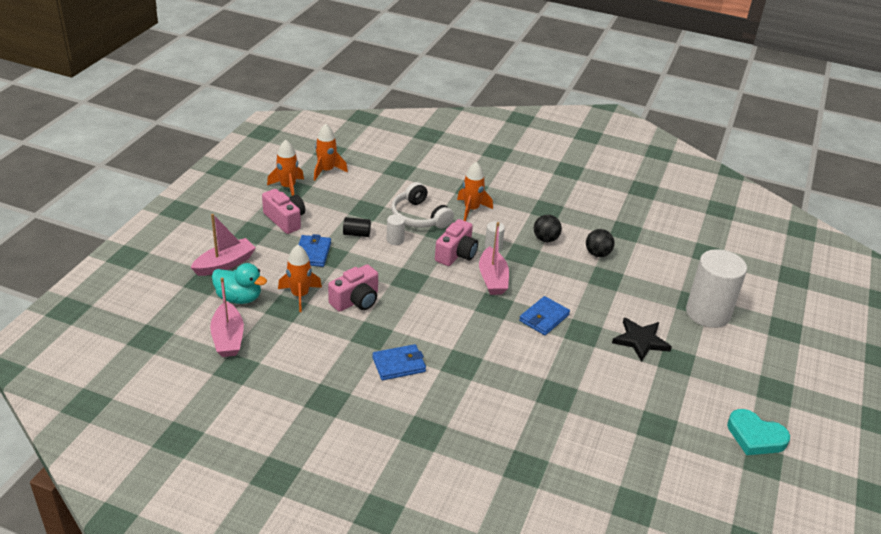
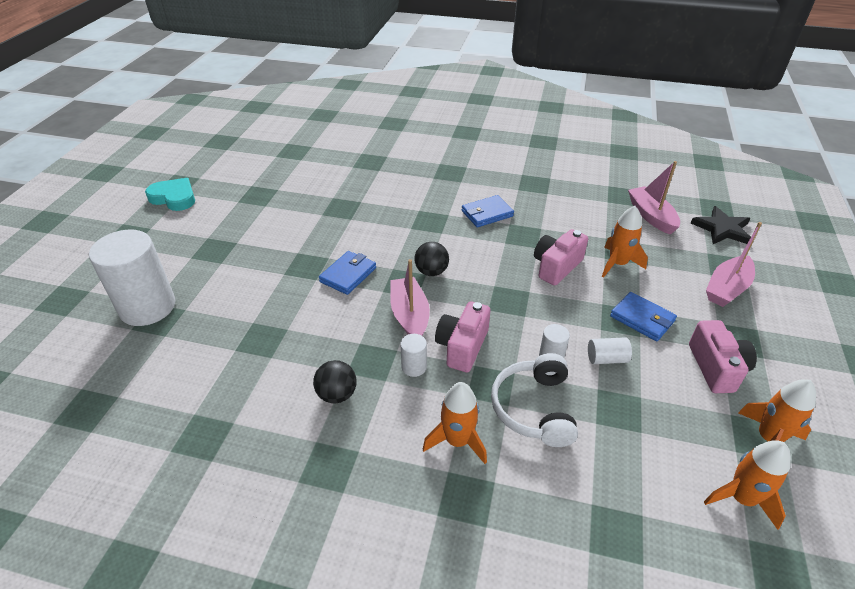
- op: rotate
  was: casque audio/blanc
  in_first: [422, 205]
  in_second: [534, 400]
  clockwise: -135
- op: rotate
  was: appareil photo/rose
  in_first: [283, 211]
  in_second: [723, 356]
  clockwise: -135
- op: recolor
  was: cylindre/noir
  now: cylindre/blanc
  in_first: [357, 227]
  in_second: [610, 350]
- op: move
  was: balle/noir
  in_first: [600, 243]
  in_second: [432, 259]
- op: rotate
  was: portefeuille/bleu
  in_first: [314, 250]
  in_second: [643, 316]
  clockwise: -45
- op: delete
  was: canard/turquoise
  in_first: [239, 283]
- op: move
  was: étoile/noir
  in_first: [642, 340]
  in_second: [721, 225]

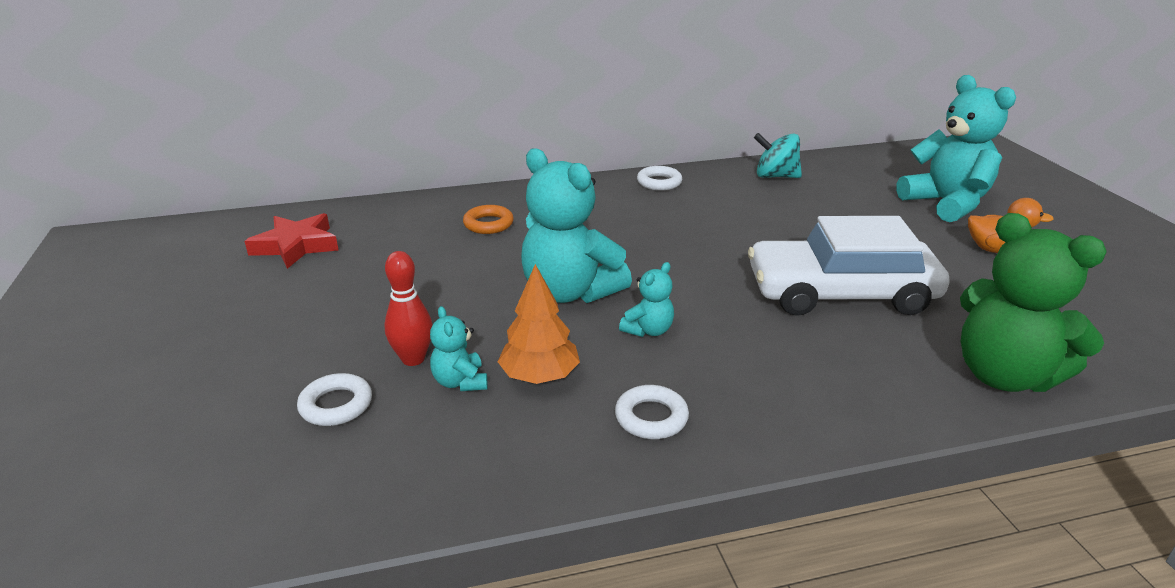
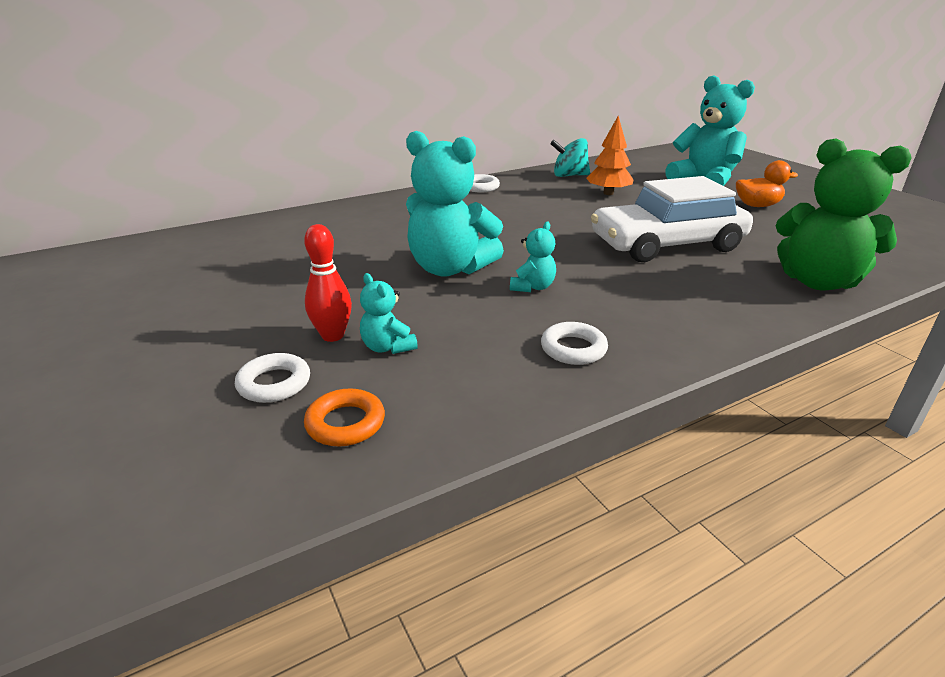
- op: move
  was: anneau/orange
  in_first: [488, 219]
  in_second: [344, 417]
- op: delete
  was: étoile/rouge
  in_first: [292, 241]
- op: move
  was: arbre/orange
  in_first: [539, 324]
  in_second: [610, 155]

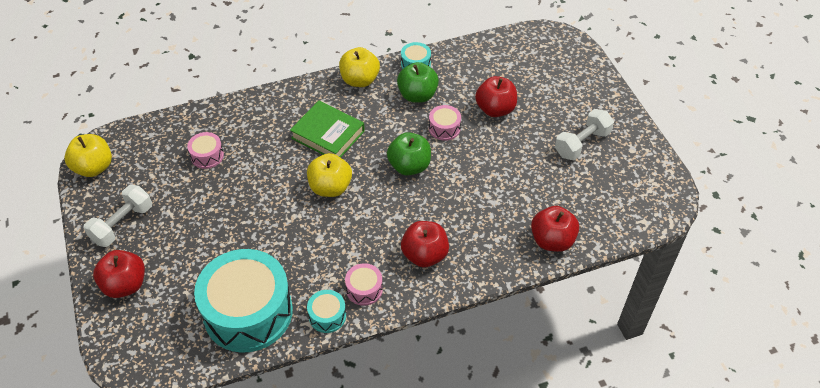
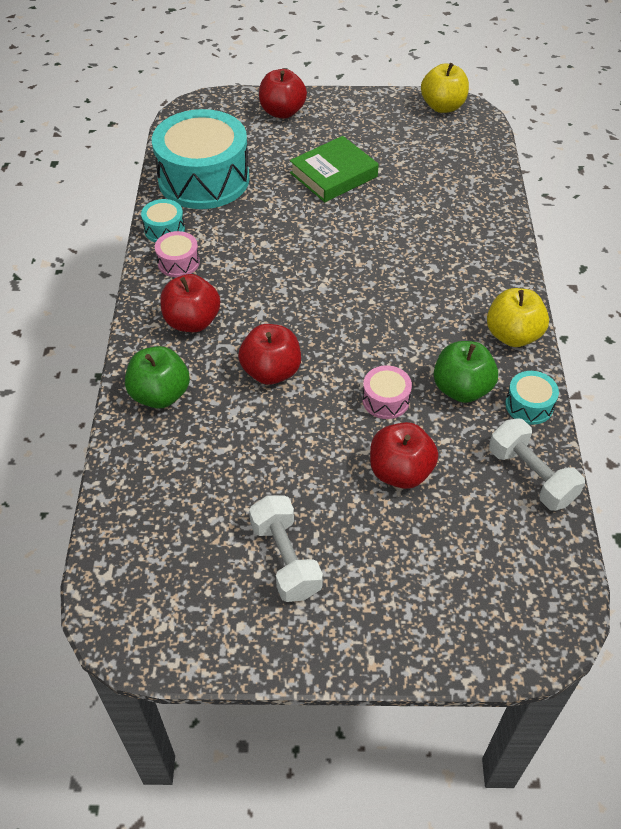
- op: move
  was: livre/vert
  in_first: [327, 129]
  in_second: [334, 169]
- op: delete
  was: tambour/rose
  in_first: [205, 150]
- op: move
  was: pomme/vert
  in_first: [409, 154]
  in_second: [157, 377]
- op: delete
  was: pomme/jaune
  in_first: [329, 175]
- op: move
  was: haltère/blanc
  in_first: [118, 216]
  in_second: [537, 464]
- op: move
  was: pomme/rouge
  in_first: [555, 229]
  in_second: [269, 354]

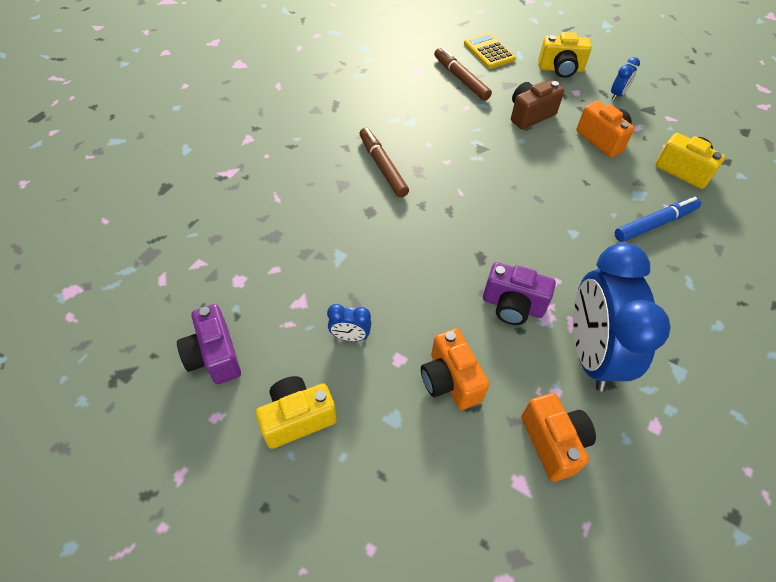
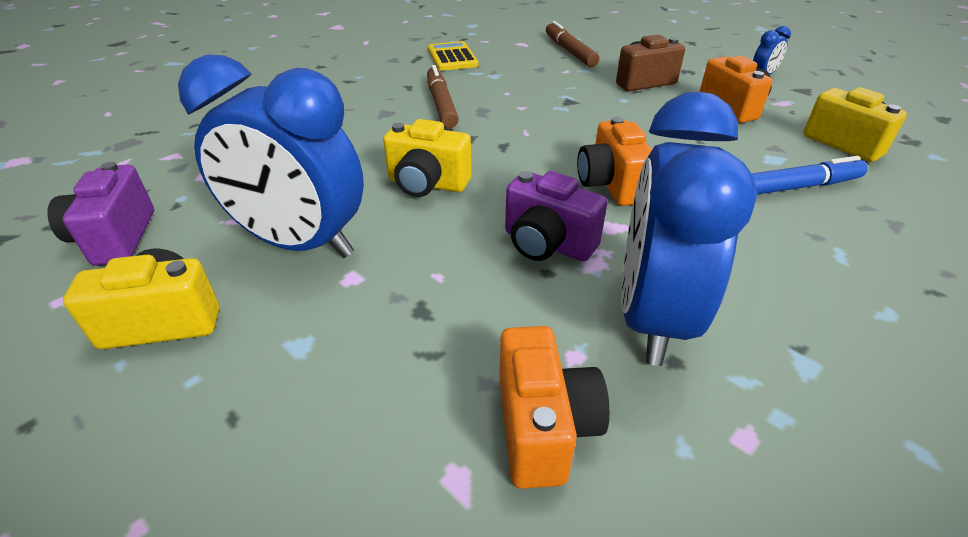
- op: move
  was: calculatrice/jaune
  in_first: [490, 50]
  in_second: [453, 56]
- op: move
  was: appareil photo/jaune
  in_first: [565, 55]
  in_second: [427, 158]
- op: resize
  was: réveil/bleu
  in_first: [349, 322]
  in_second: [271, 156]
  ratio: 2.47
- op: move
  was: appareil photo/orange
  in_first: [455, 369]
  in_second: [614, 161]

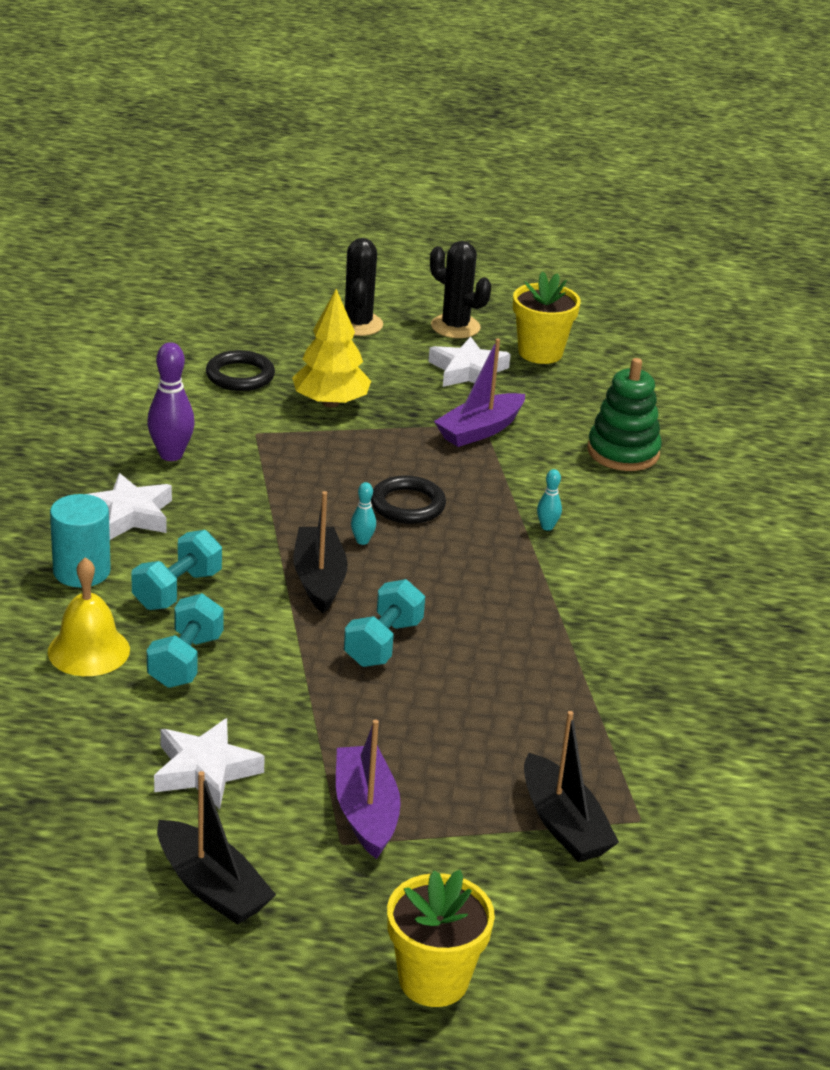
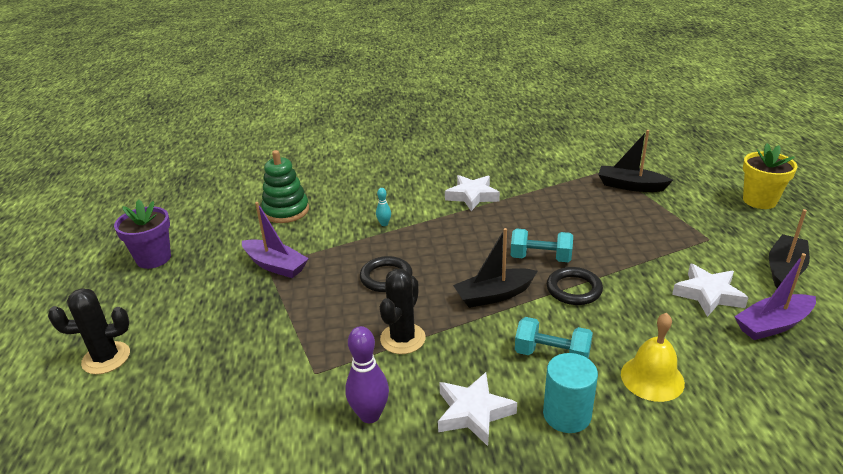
- op: move
  was: cactus/noir
  in_first: [460, 289]
  in_second: [403, 311]
- op: recolor
  was: pot de fleurs/jaune
  now: pot de fleurs/violet
  in_first: [547, 317]
  in_second: [142, 234]
- op: delete
  was: arbre/jaune
  in_first: [331, 348]
- op: move
  was: étoile/blanc
  in_first: [469, 362]
  in_second: [472, 193]
- op: move
  was: anneau/noir
  in_first: [240, 370]
  in_second: [575, 286]
- op: delete
  was: quille/turquoise
  in_first: [363, 513]
- op: delete
  was: haltère/turquoise
  in_first: [185, 640]
- op: rotate
  was: bateau/noir
  in_first: [571, 786]
  in_second: [635, 161]
  clockwise: -120
- op: move
  was: bateau/violet
  in_first: [368, 789]
  in_second: [775, 296]

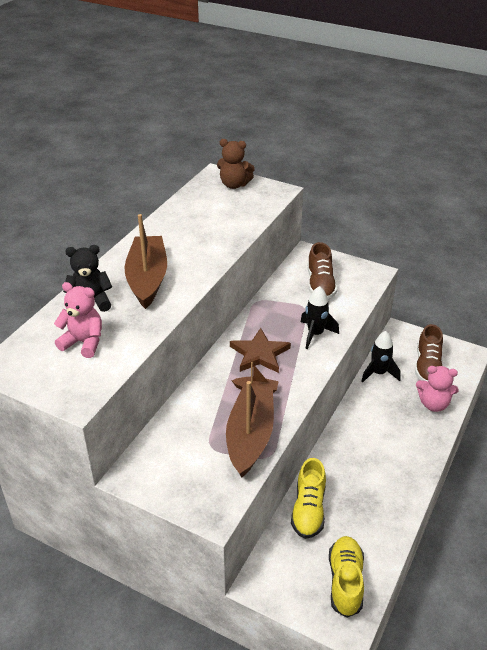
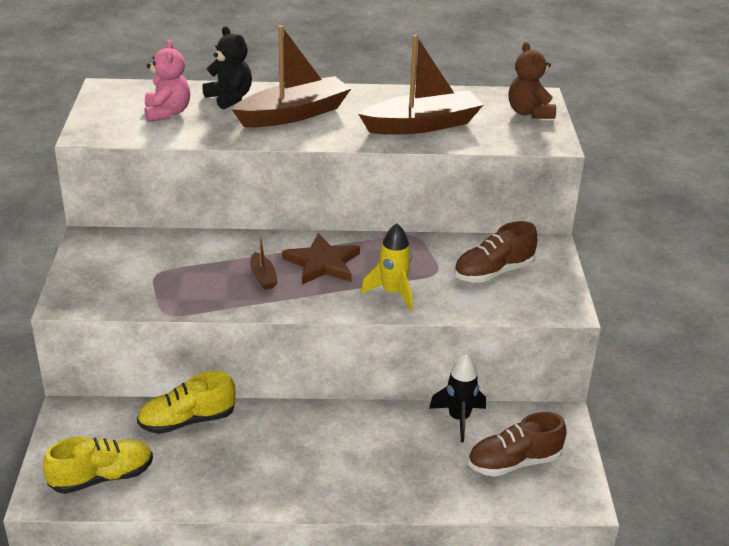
- op: recolor
  was: fusée/noir
  now: fusée/jaune
  in_first: [320, 317]
  in_second: [387, 267]
- op: delete
  was: ours en peluche/rose
  in_first: [437, 389]
- op: move
  was: bateau/marron
  in_first: [250, 429]
  in_second: [420, 84]

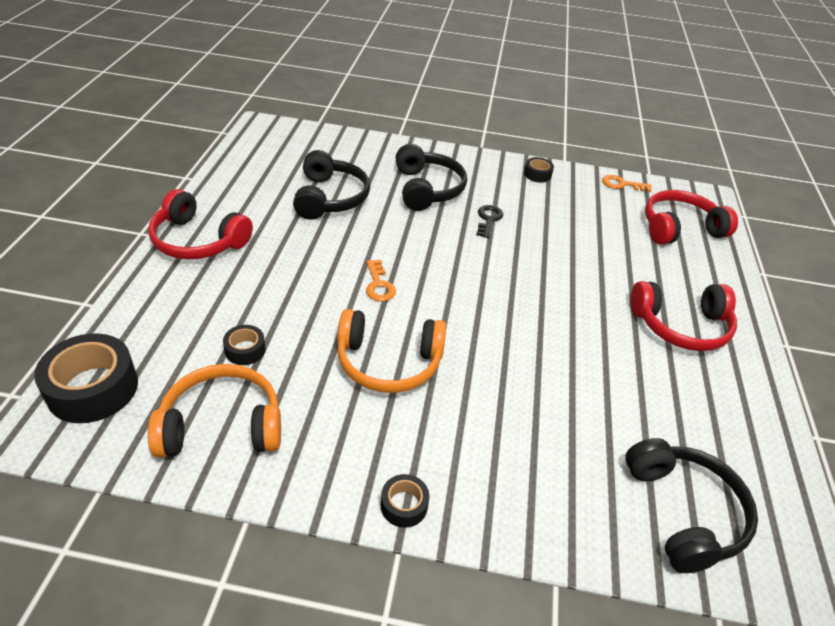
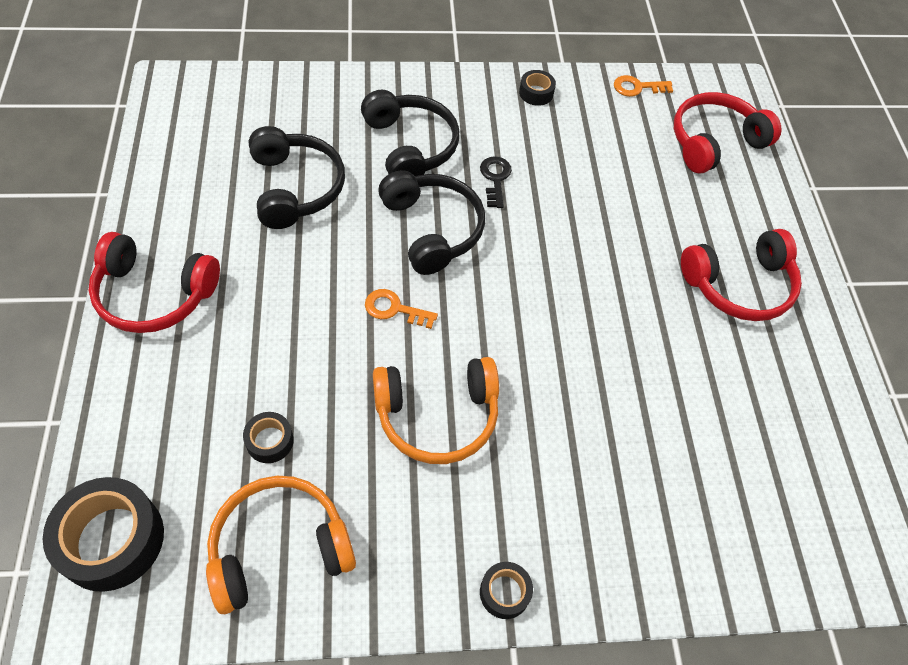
- op: rotate
  was: clé/orange
  in_first: [381, 280]
  in_second: [401, 309]
  clockwise: 135
- op: move
  was: casque audio/noir
  in_first: [691, 505]
  in_second: [431, 222]

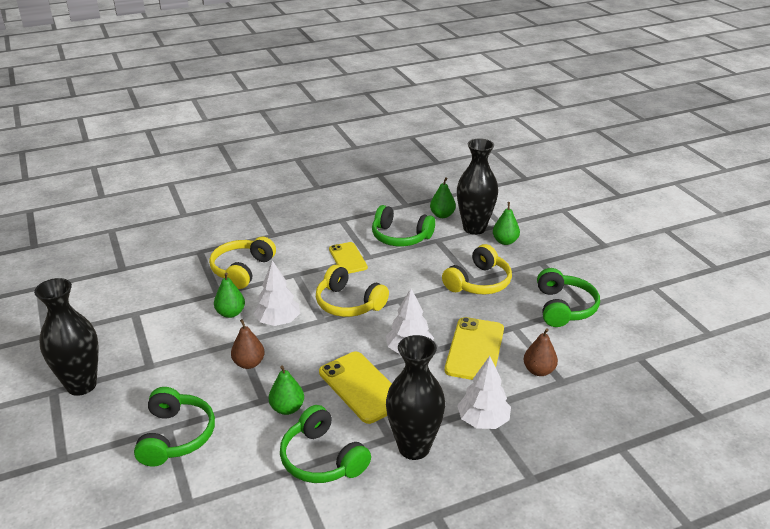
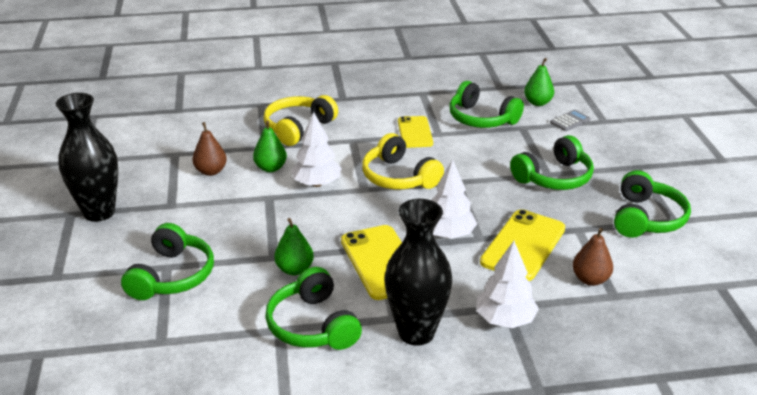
- op: replace
  was: vase/noir
  now: calculatrice/gris
  in_first: [477, 186]
  in_second: [570, 120]
- op: delete
  was: poire/vert
  in_first: [506, 223]
- op: recolor
  was: casque audio/jaune
  now: casque audio/vert
  in_first: [477, 269]
  in_second: [552, 162]
- op: move
  was: poire/marron
  in_first: [248, 344]
  in_second: [210, 149]

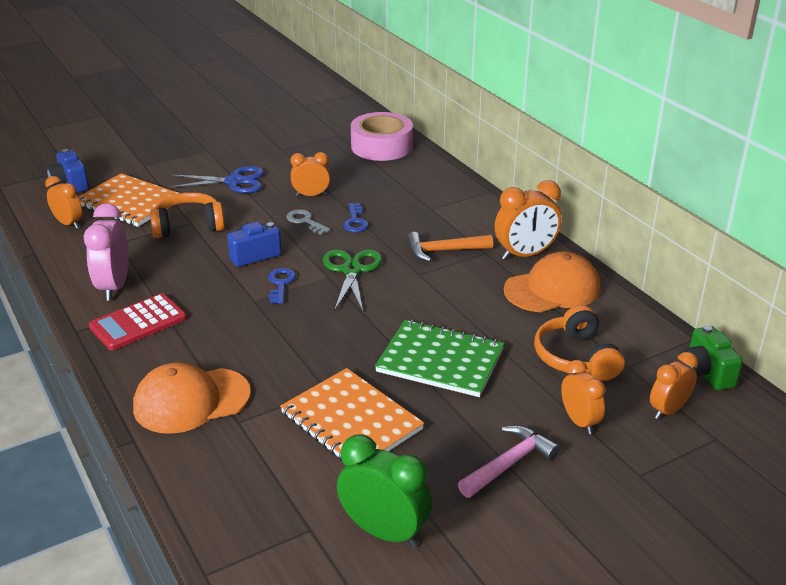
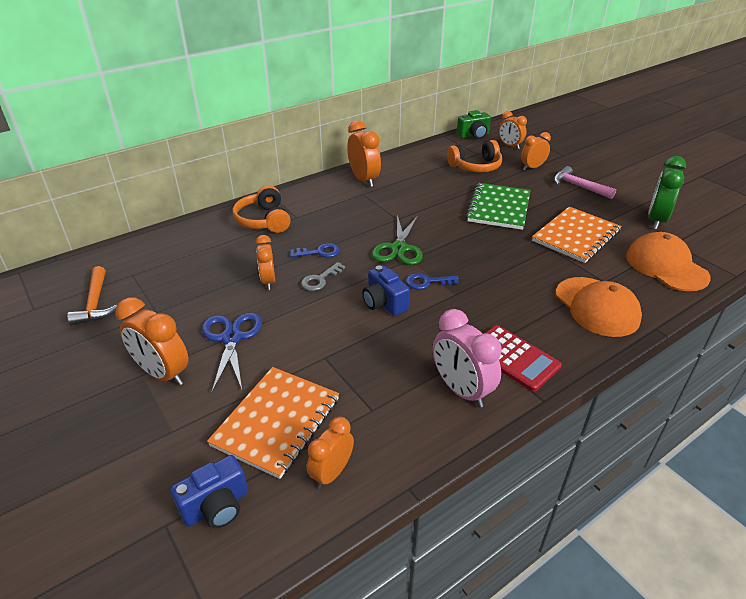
- op: delete
  was: ruban adhésif/rose
  in_first: [382, 136]
- op: move
  was: casque audio/orange
  in_first: [187, 215]
  in_second: [262, 209]
- op: rotate
  was: réveil/rose
  in_first: [106, 252]
  in_second: [467, 358]
  clockwise: 60
- op: move
  was: marteau/orange
  in_first: [450, 247]
  in_second: [92, 295]
- op: rotate
  was: ciseaux/vert
  in_first: [352, 280]
  in_second: [397, 240]
  clockwise: -75
- op: move
  was: casquette/orange
  in_first: [552, 281]
  in_second: [668, 261]
- op: insert
  now: réveil/orange
  in_second: [152, 341]

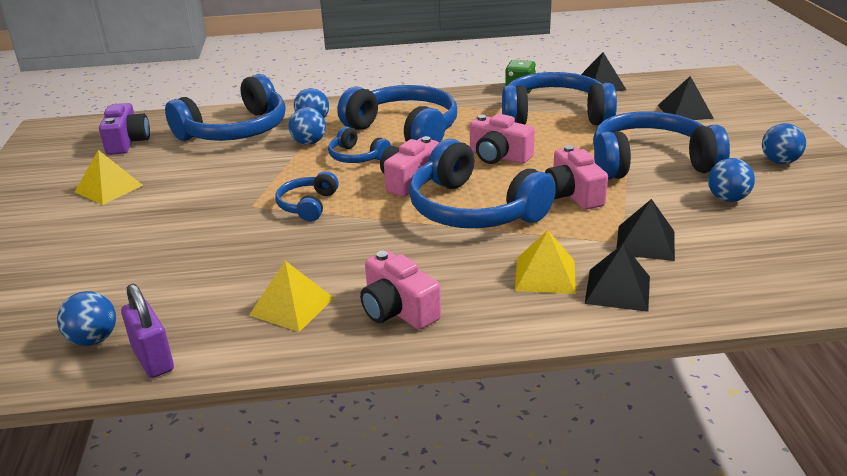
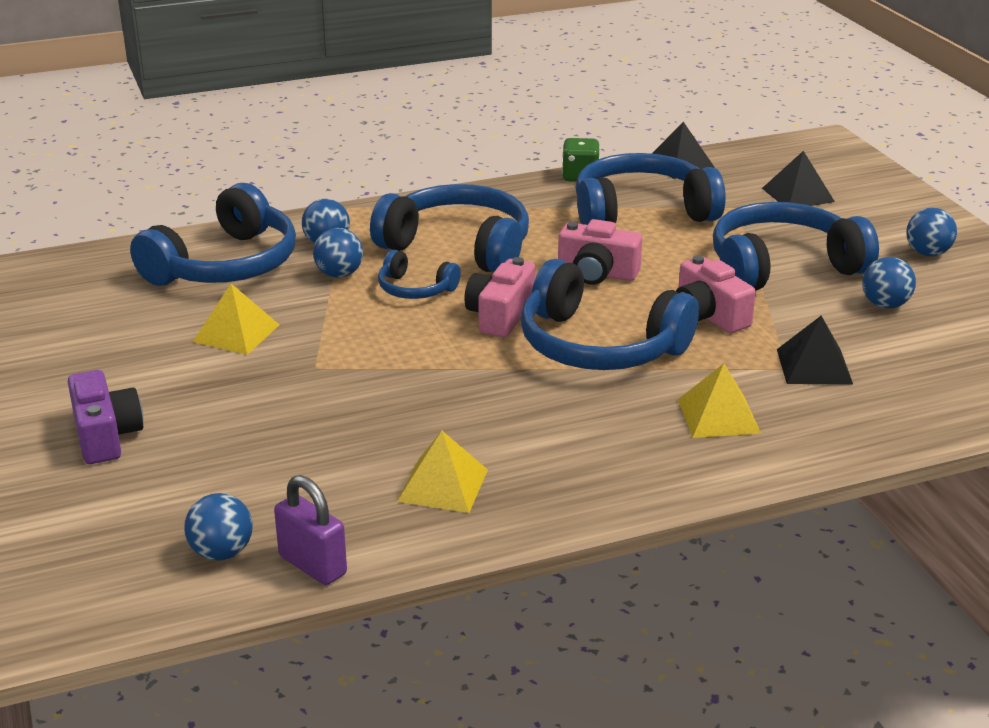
- op: move
  was: appareil photo/violet
  in_first: [124, 129]
  in_second: [105, 417]
- op: move
  was: pyramide/jaune
  in_first: [109, 177]
  in_second: [236, 319]
- op: delete
  was: casque audio/bleu
  in_first: [307, 196]
- op: delete
  was: pyramide/noir
  in_first: [617, 278]
- op: delete
  was: appareil photo/rose
  in_first: [400, 290]

